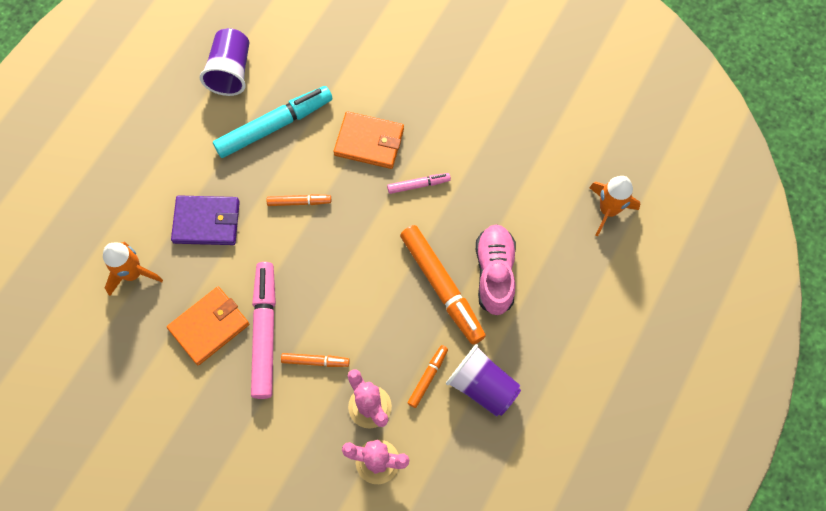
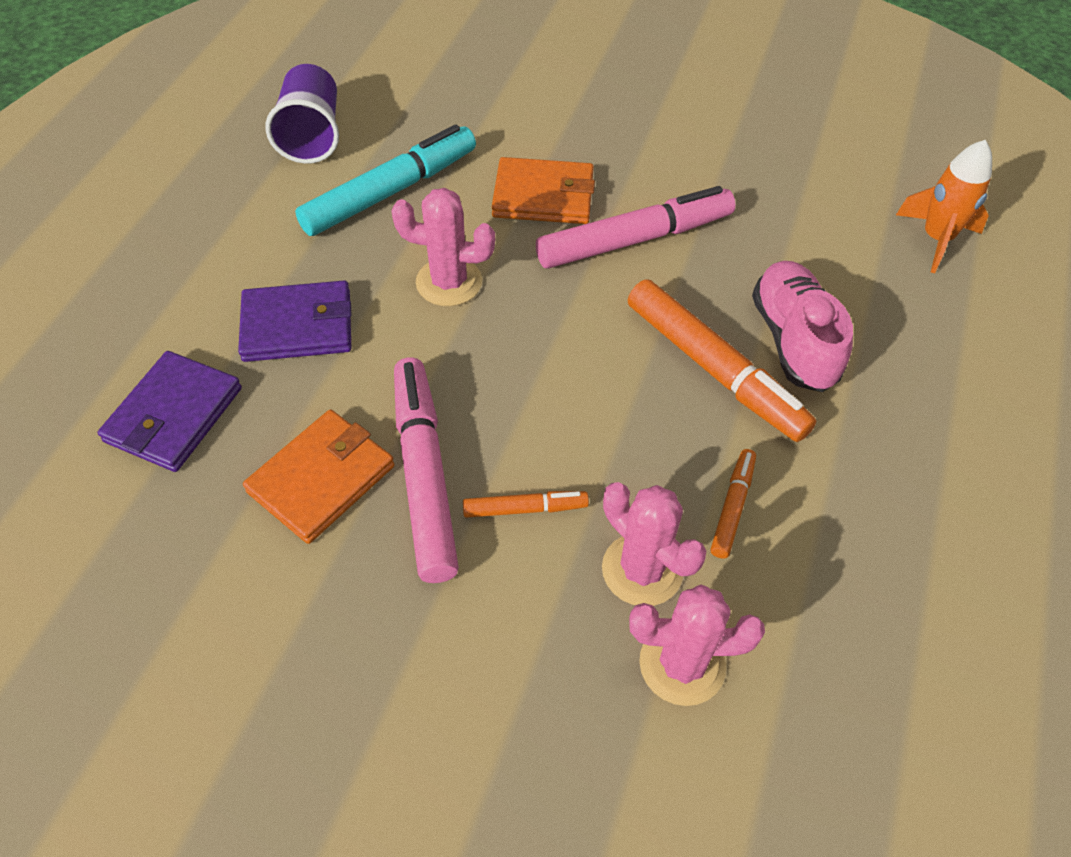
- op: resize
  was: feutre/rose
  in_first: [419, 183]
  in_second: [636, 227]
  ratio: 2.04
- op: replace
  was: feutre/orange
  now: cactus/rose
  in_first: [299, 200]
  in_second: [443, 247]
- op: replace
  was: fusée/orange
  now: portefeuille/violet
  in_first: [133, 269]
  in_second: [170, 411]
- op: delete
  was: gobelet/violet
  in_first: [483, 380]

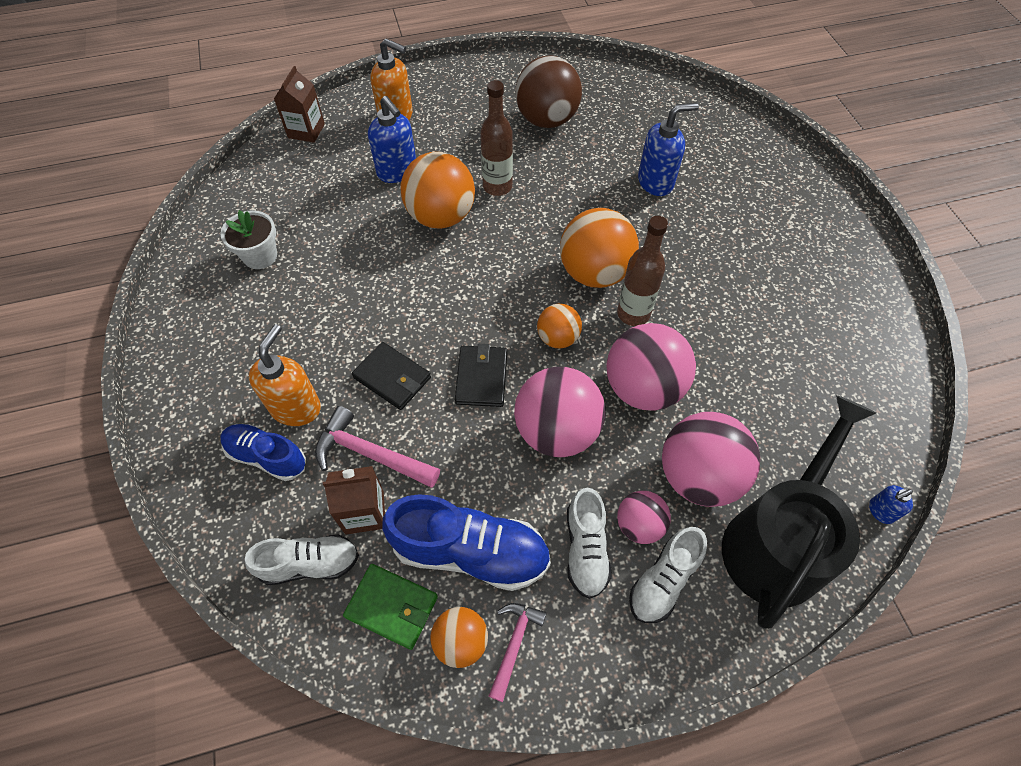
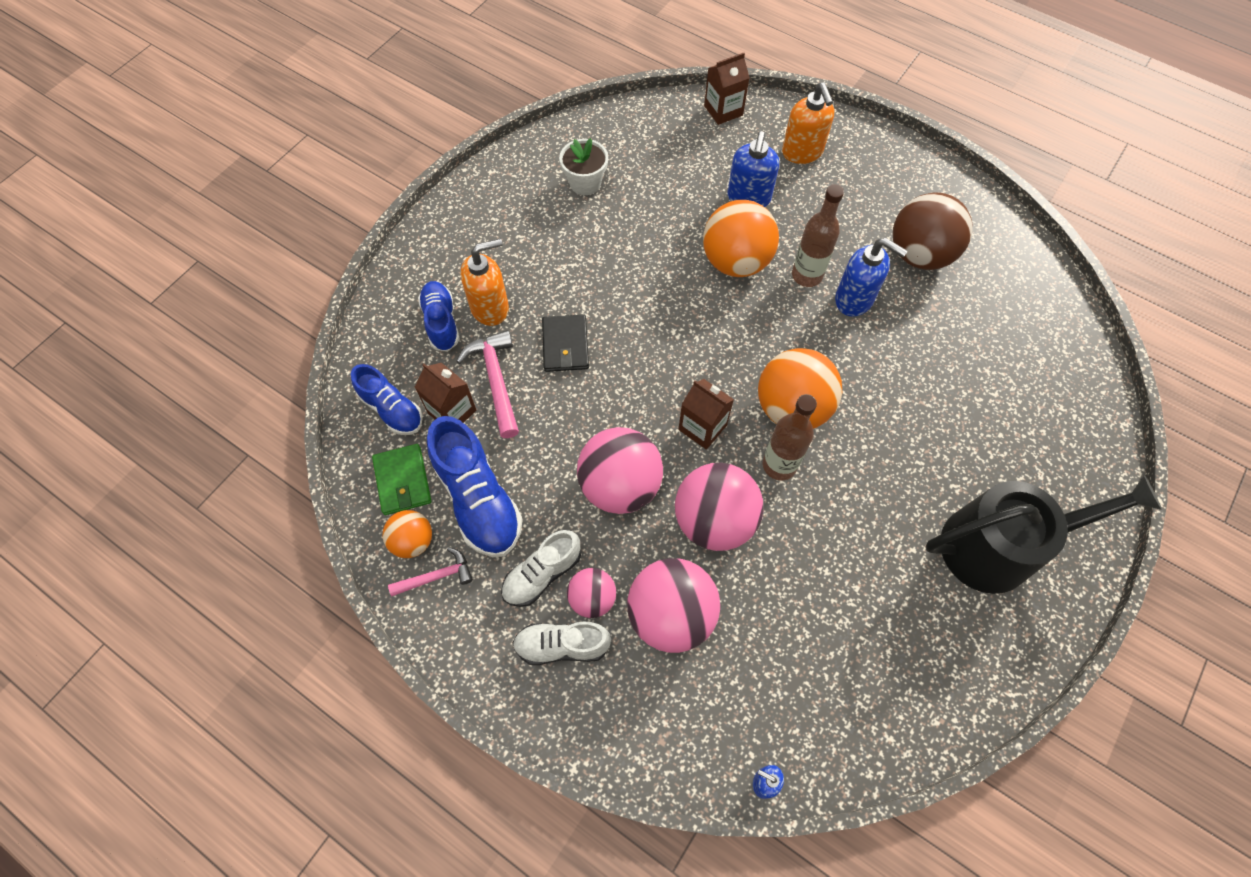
- op: move
  was: distributeur de savon/bleu
  in_first: [668, 149]
  in_second: [871, 277]
- op: replace
  was: balle/orange
  now: brique de lait/marron
  in_first: [559, 326]
  in_second: [706, 414]
- op: delete
  was: portefeuille/noir
  in_first: [481, 375]
- op: move
  was: arrosoir/noir
  in_first: [799, 512]
  in_second: [1043, 534]
- op: recolor
  was: chaussure/blanc
  now: chaussure/bleu
  in_first: [302, 559]
  in_second: [387, 399]

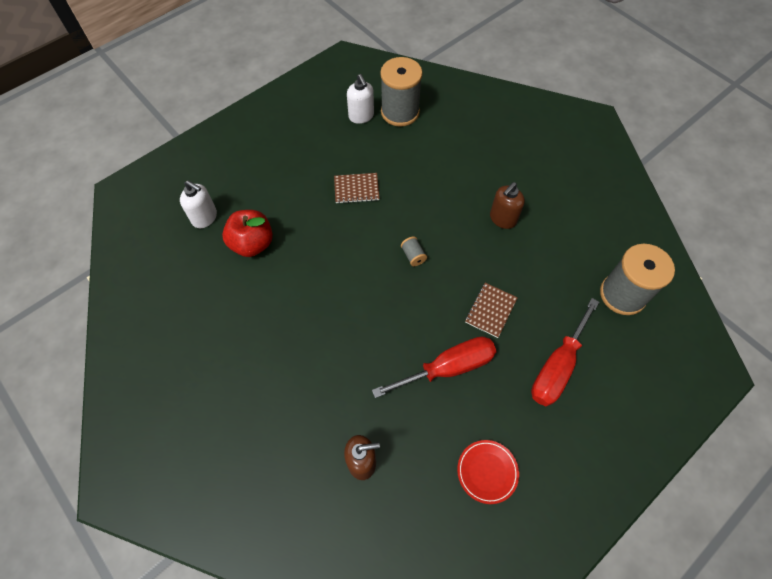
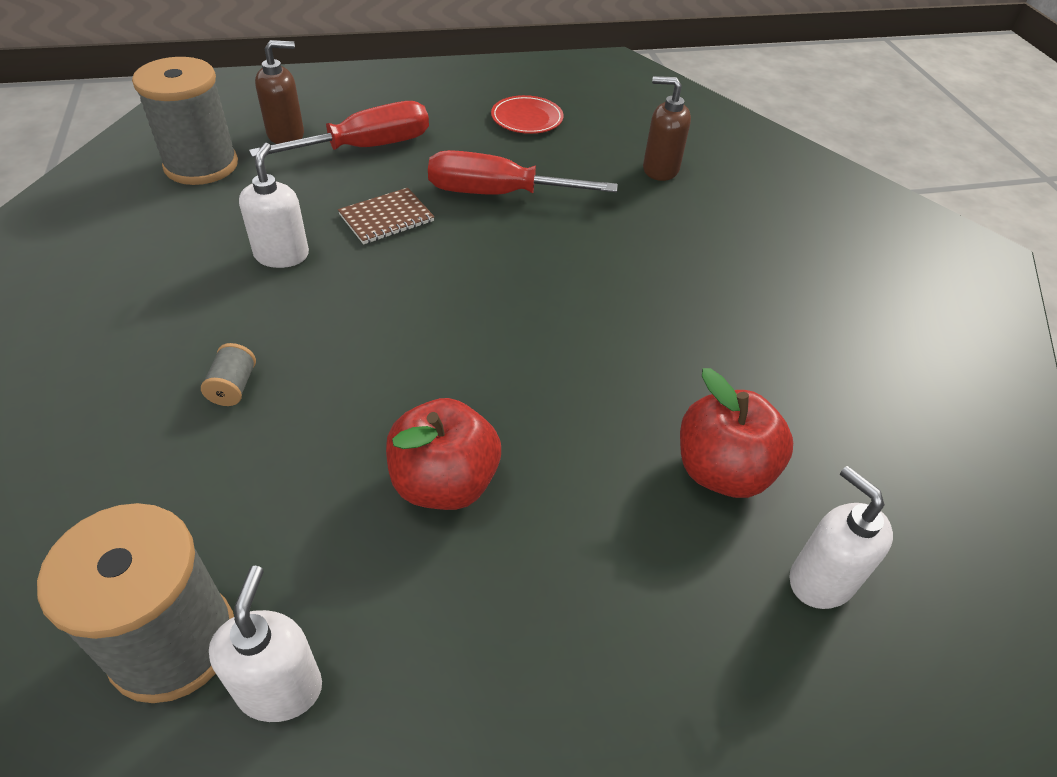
- op: replace
  was: carnet/marron
  now: pomme/rouge
  in_first: [357, 188]
  in_second: [443, 454]
- op: move
  was: distributeur de savon/marron
  in_first: [507, 205]
  in_second: [279, 92]
- op: move
  was: bobine/gris
  in_first: [414, 251]
  in_second: [228, 374]
- op: insert
  now: distributeur de savon/blanc
  in_second: [274, 205]

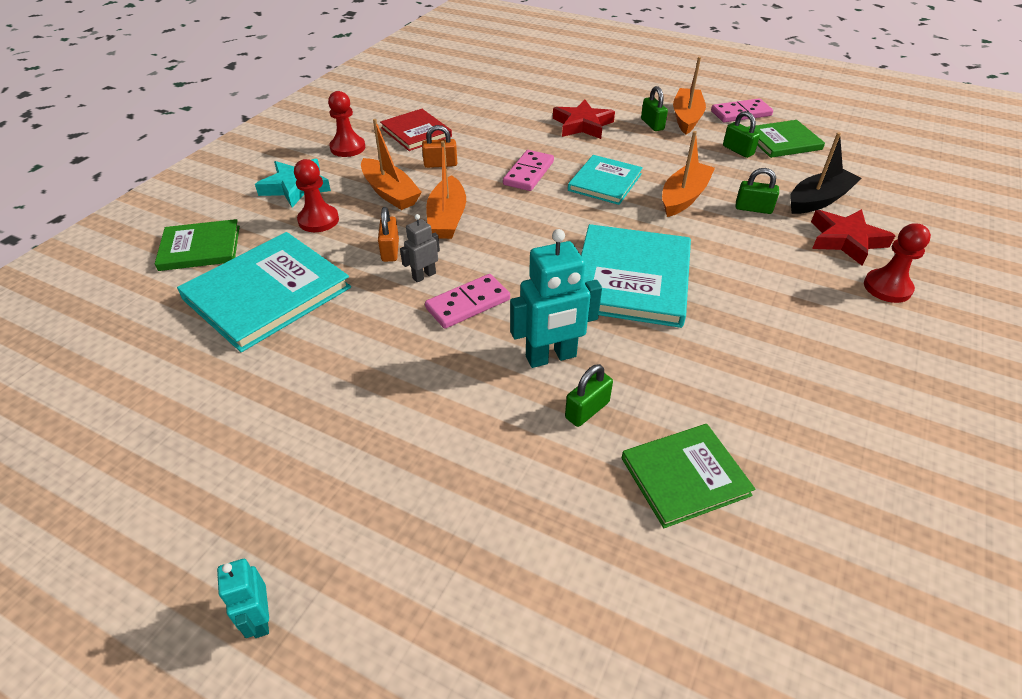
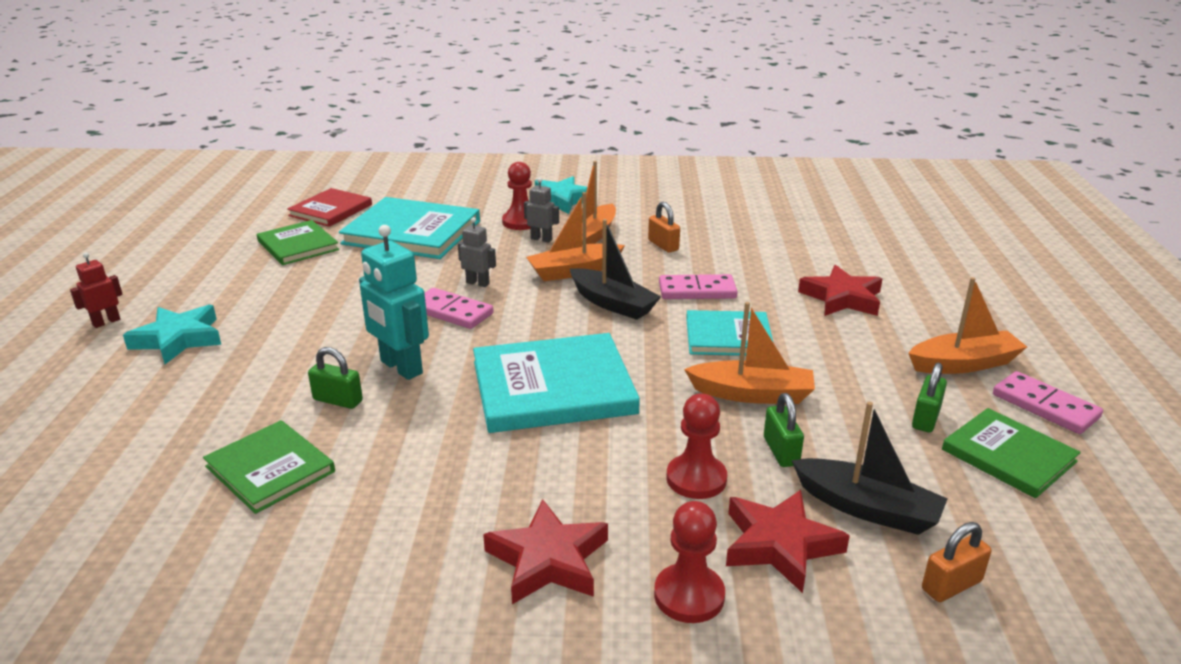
- op: delete
  was: cadenas/vert
  in_first: [654, 108]
- op: move
  was: pion/rouge
  in_first: [346, 124]
  in_second: [696, 446]
- op: move
  was: livre/rouge
  in_first: [416, 130]
  in_second: [329, 207]
- op: move
  was: cadenas/orange
  in_first: [388, 234]
  in_second: [956, 562]
- op: move
  was: livre/vert
  in_first: [197, 245]
  in_second: [298, 242]
- op: recolor
  was: robot/turquoise
  now: robot/rouge
  in_first: [243, 598]
  in_second: [96, 290]
- op: insert
  now: robot/gris
  in_second: [541, 210]
- op: insert
  now: bateau/noir
  in_second: [615, 269]
- op: insert
  now: étoile/turquoise
  in_second: [172, 334]
- op: insert
  now: étoile/rouge
  in_second: [545, 551]

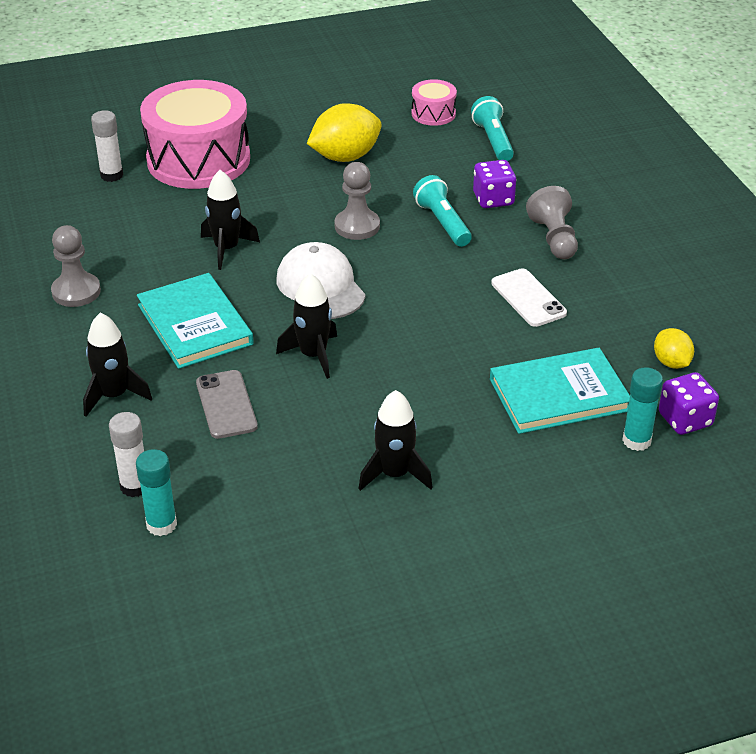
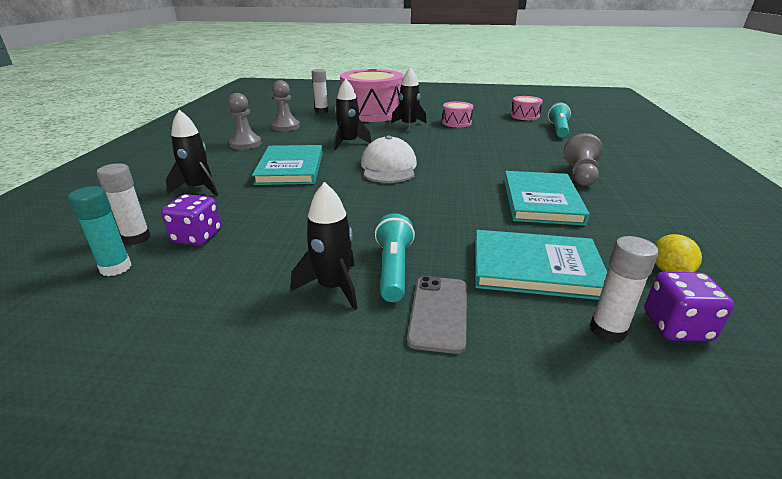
- op: replace
  was: citron/jaune
  now: tambour/rose
  in_first: [344, 132]
  in_second: [457, 114]
- op: move
  was: dé/violet
  in_first: [494, 184]
  in_second: [191, 220]
- op: move
  was: pion/gris
  in_first: [357, 201]
  in_second: [285, 105]
- op: move
  was: lampe de poche/turquoise
  in_first: [442, 211]
  in_second: [395, 257]
- op: replace
  was: téléphone/blanc
  now: livre/turquoise
  in_first: [529, 297]
  in_second: [547, 198]
- op: move
  was: fusée/noir
  in_first: [306, 326]
  in_second: [409, 99]
- op: recolor
  was: bâton de colle/turquoise
  now: bâton de colle/blanc
  in_first: [642, 409]
  in_second: [624, 289]
- op: move
  was: téléphone/gris
  in_first: [227, 404]
  in_second: [437, 315]

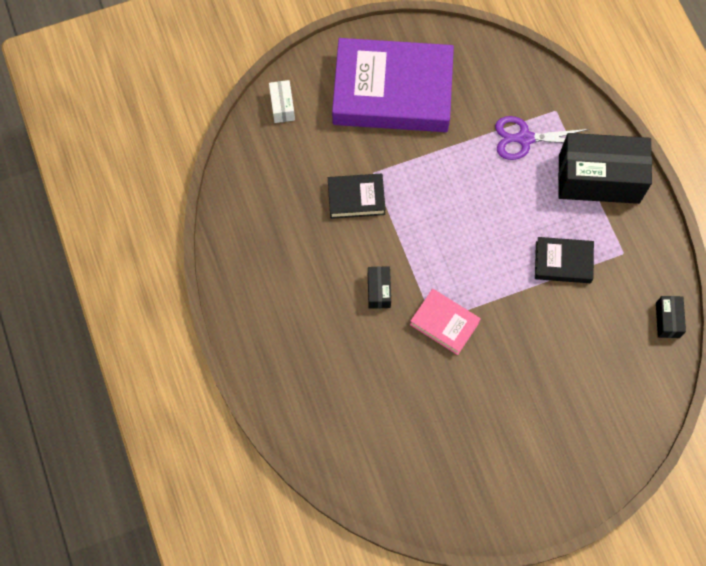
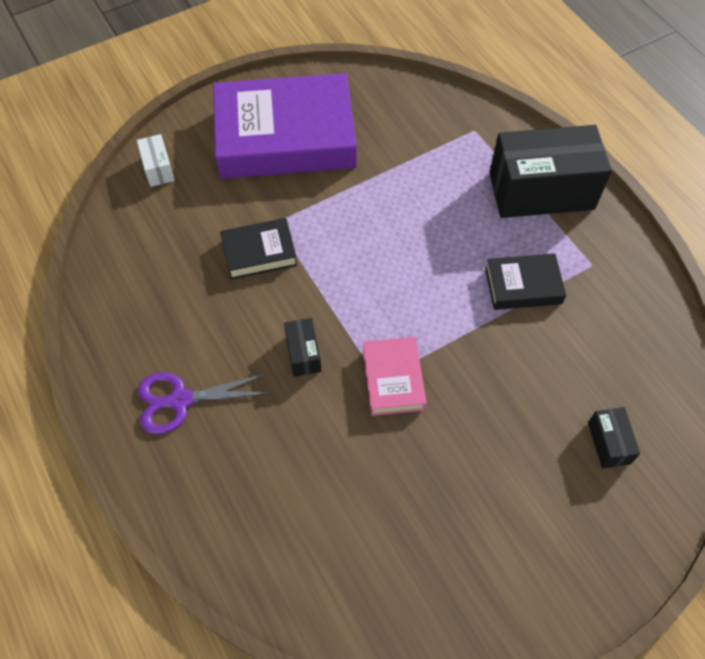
- op: move
  was: ciseaux/violet
  in_first: [542, 138]
  in_second: [204, 403]
- op: rotate
  was: livre/rose
  in_first: [445, 322]
  in_second: [395, 376]
  clockwise: 60
- op: move
  was: boîte/noir
  in_first: [671, 317]
  in_second: [614, 438]

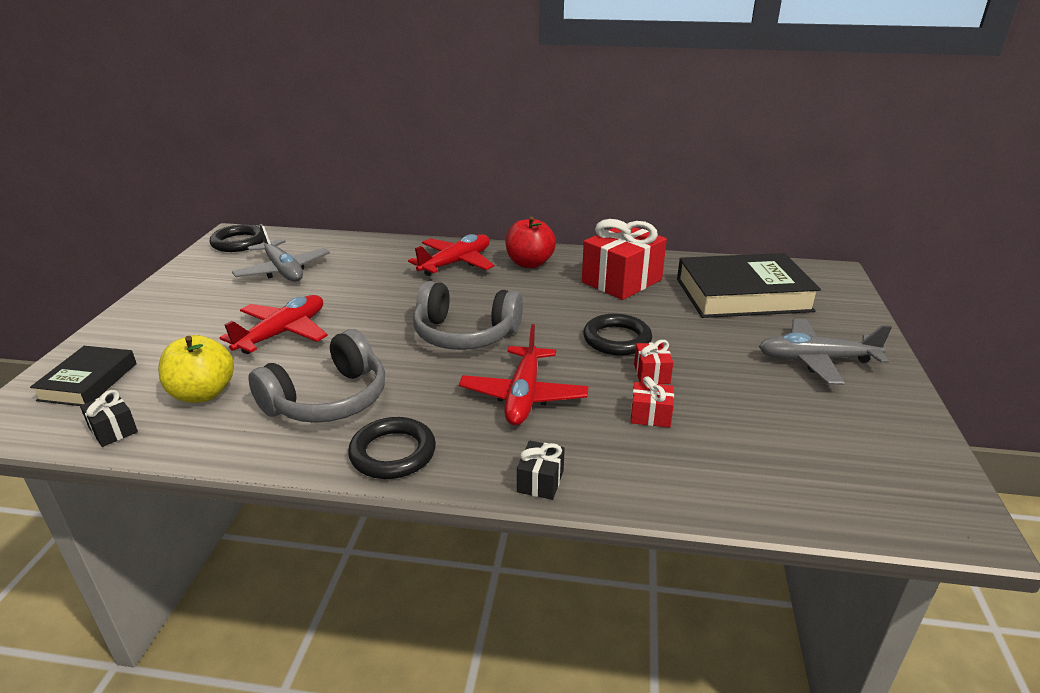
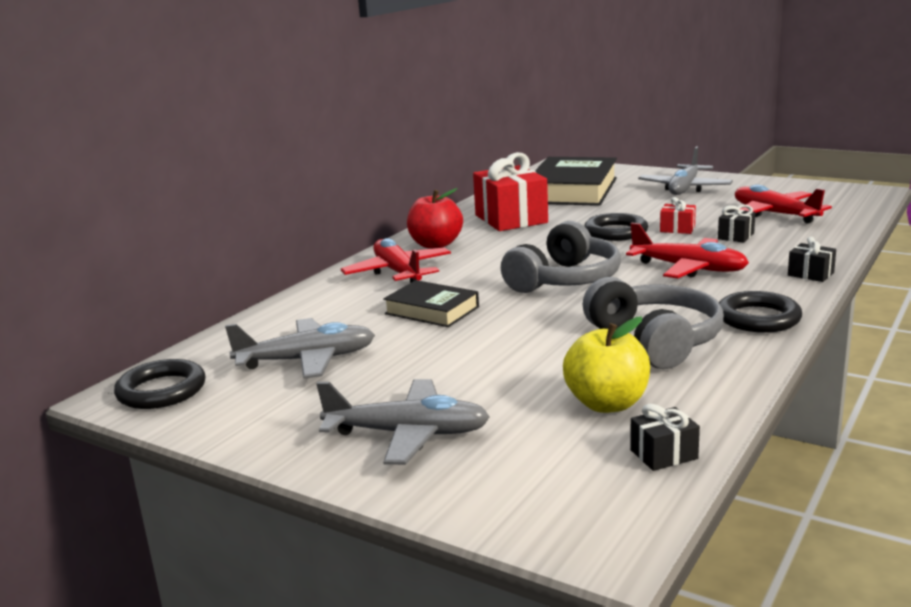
- op: move
  was: avion/rouge
  in_first: [273, 324]
  in_second: [783, 204]
- op: move
  was: livre/noir
  in_first: [83, 376]
  in_second: [431, 303]
- op: recolor
  was: cadeau/rouge
  now: cadeau/noir
  in_first: [652, 402]
  in_second: [736, 224]
- op: insert
  now: avion/gris
  in_second: [403, 422]

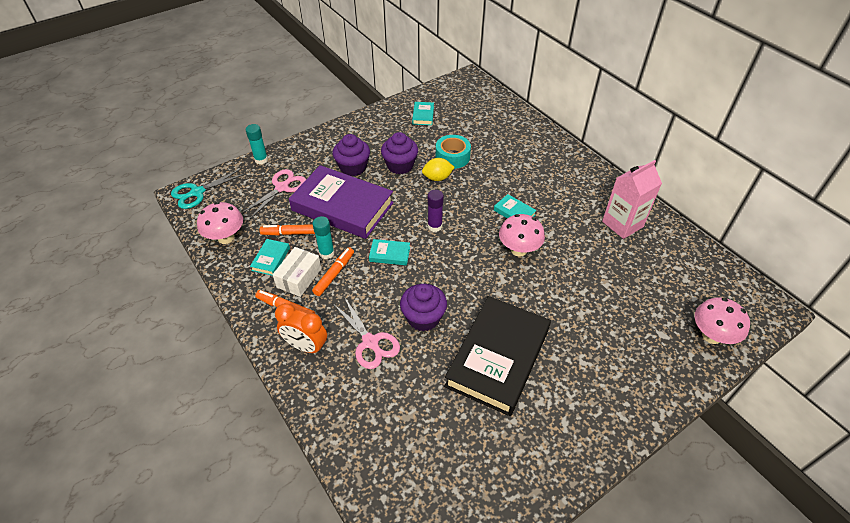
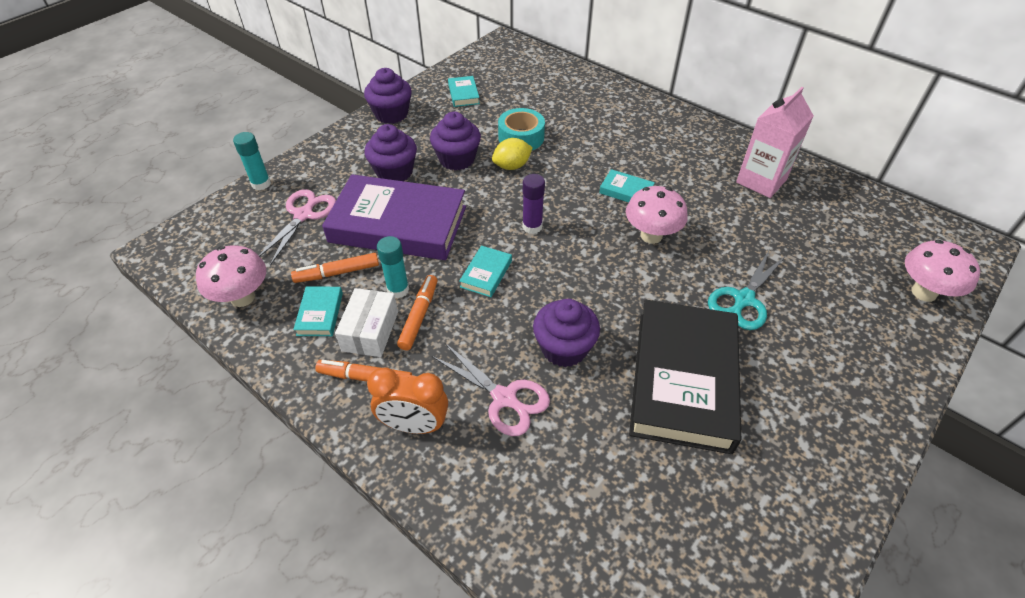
- op: move
  was: ciseaux/turquoise
  in_first: [208, 188]
  in_second: [747, 290]
- op: rotate
  was: livre/turquoise
  in_first: [389, 252]
  in_second: [485, 271]
  clockwise: -60
- op: insert
  now: muffin/violet
  in_second: [388, 96]

